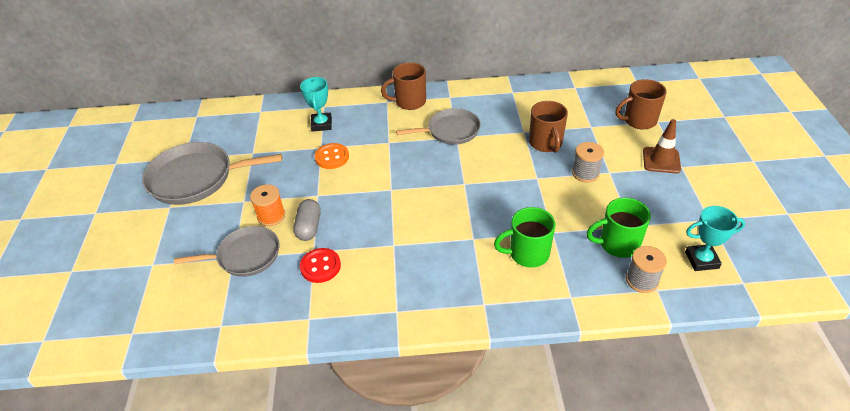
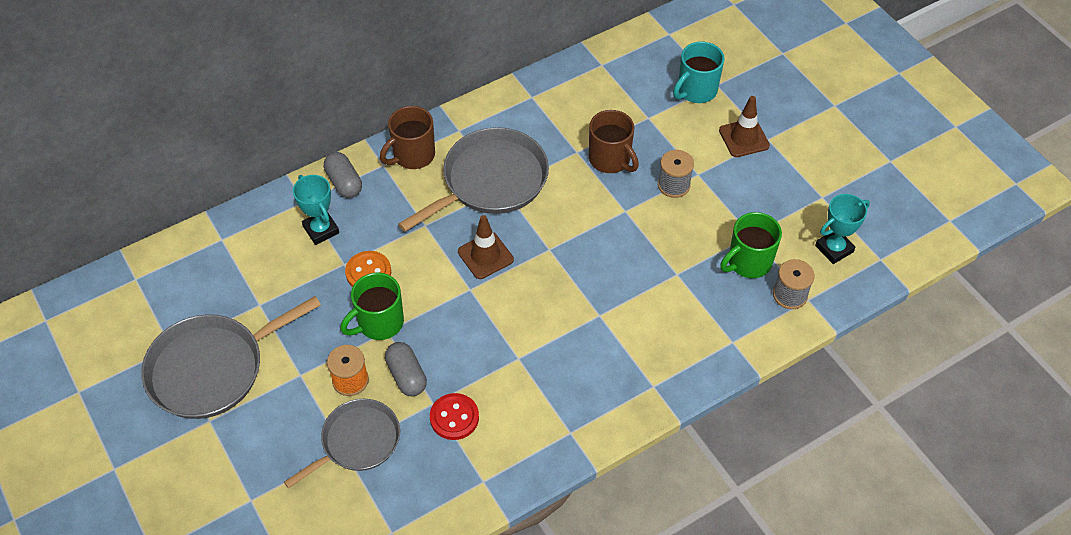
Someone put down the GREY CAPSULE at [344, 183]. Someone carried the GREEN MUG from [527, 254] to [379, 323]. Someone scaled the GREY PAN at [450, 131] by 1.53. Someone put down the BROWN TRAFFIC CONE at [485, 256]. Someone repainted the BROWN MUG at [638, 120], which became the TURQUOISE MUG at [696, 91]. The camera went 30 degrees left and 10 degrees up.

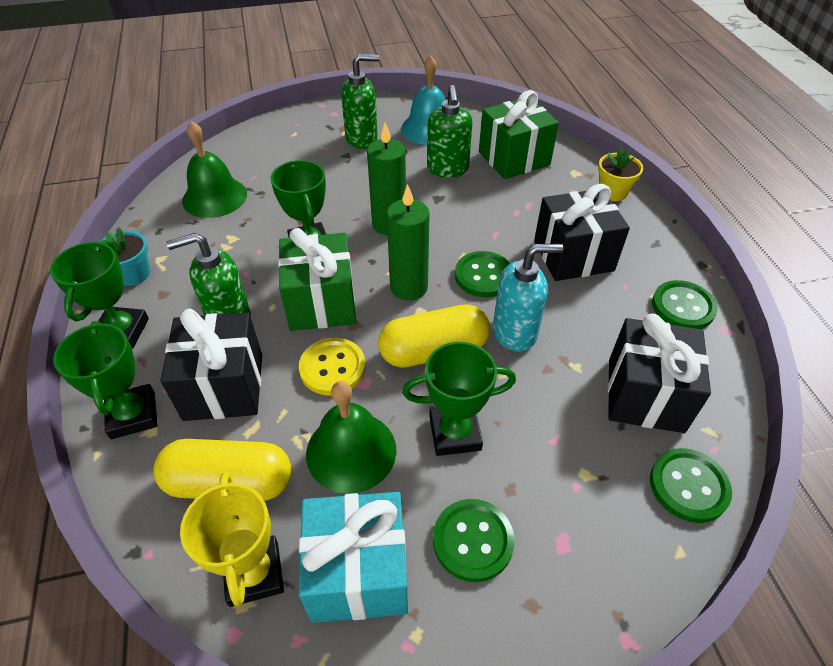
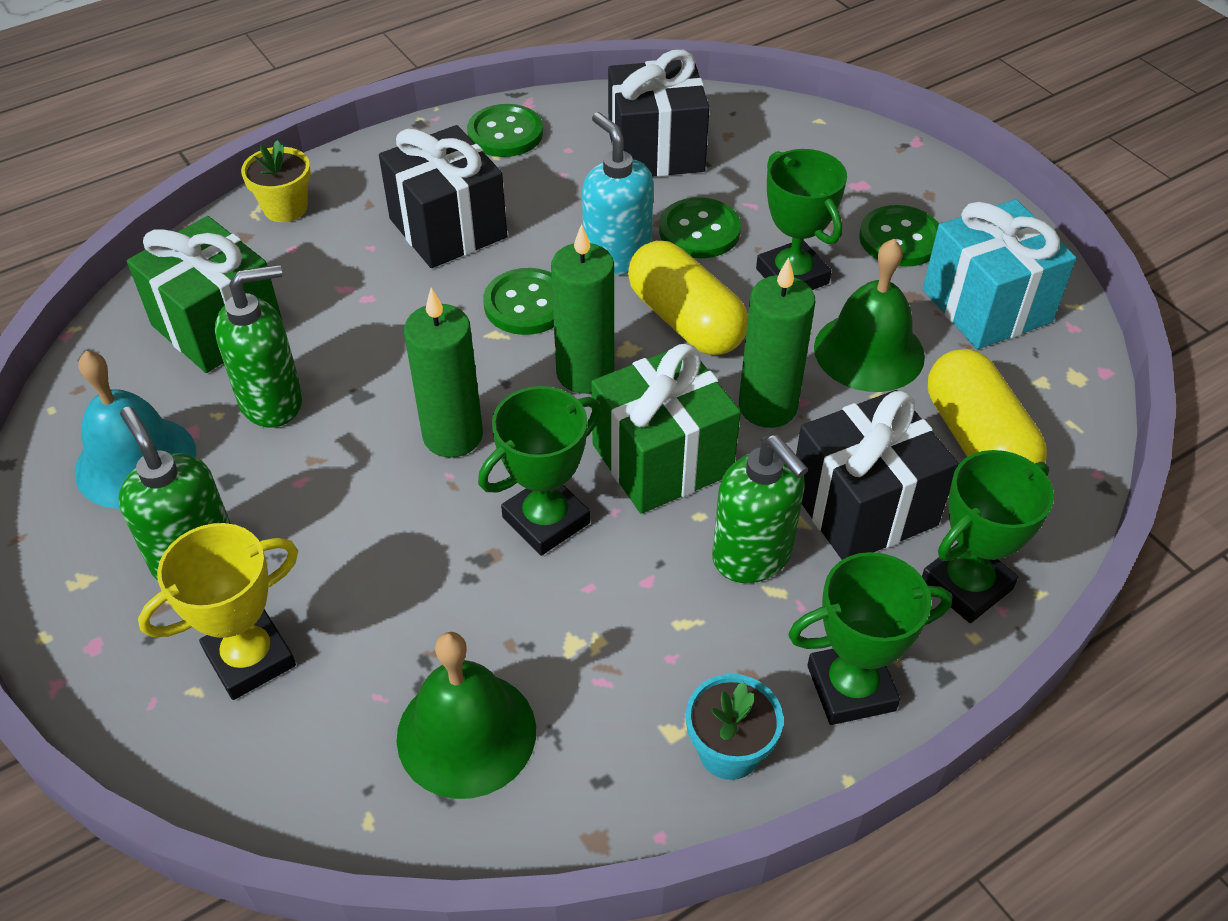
Someone carried the YELLOW TROPHY from [254, 573] to [250, 658]. Someone carried the GREEN BUTTON from [688, 486] to [699, 231]. Someone swapped the YELLOW BUTTON at [332, 368] for the GREEN CANDLE at [767, 407]. The camera went 110 degrees left and 0 degrees up.

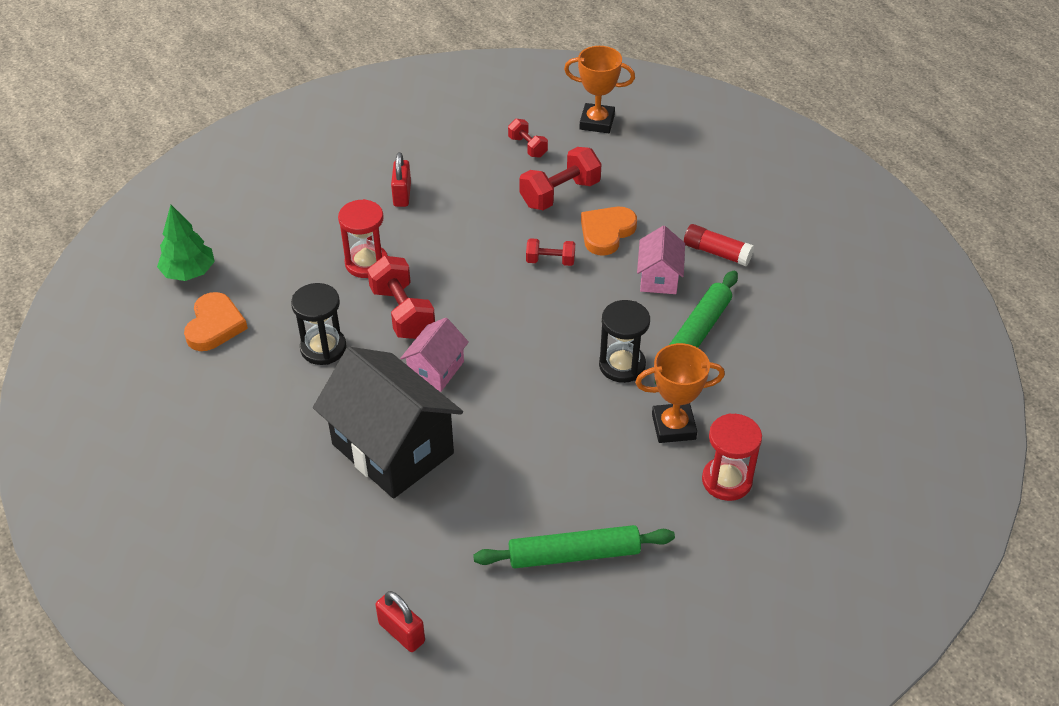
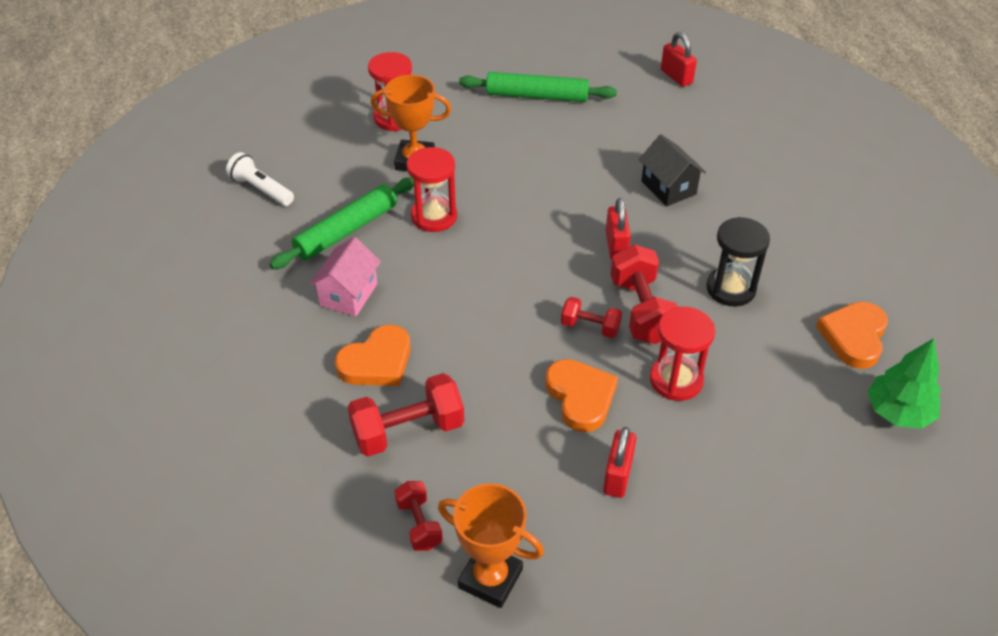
Someone put down the WHITE FLASHLIGHT at [261, 189]. Someone repainted the BLACK HOURGLASS at [622, 365], which became the RED HOURGLASS at [434, 216]. Someone carried the ORANGE TROPHY from [597, 122] to [490, 578]. Someone put down the ORANGE HEART at [581, 397]. Someone carried the RED DUMBBELL from [550, 261] to [590, 327]. Someone swapped the PINK HOUSE at [436, 370] for the RED PADLOCK at [616, 246]. Someone scaled the BLACK HOUSE at [393, 448] by 0.51. Someone took away the RED GLUE STICK at [716, 252]. The camera went 165 degrees left and 0 degrees up.

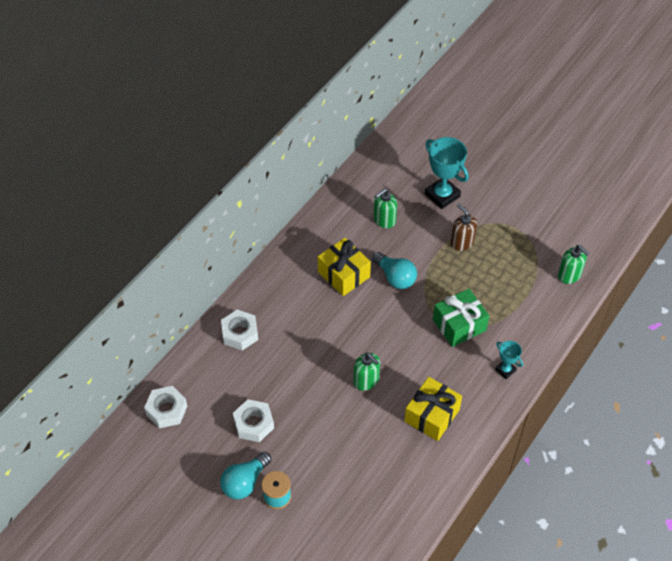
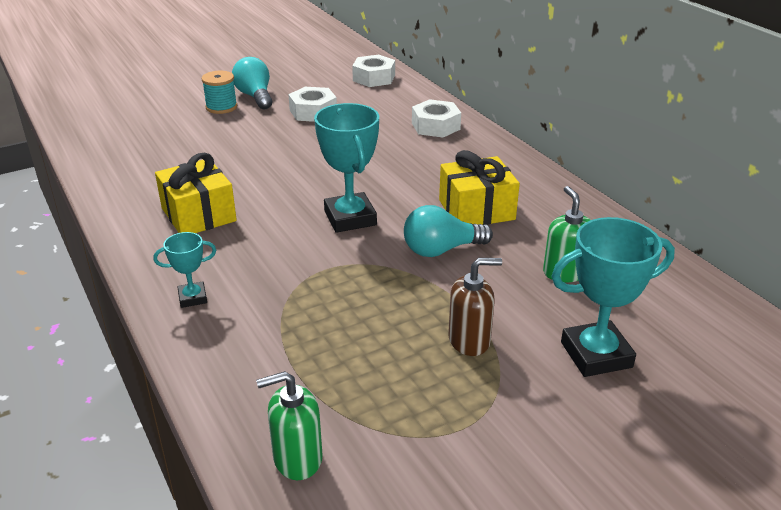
Someone put down the TURQUOISE TROPHY at [350, 218]. Someone took away the GREEN SOAP DISPENSER at [366, 380]. Someone took away the GREEN GIFT at [459, 325]. The camera went 115 degrees right and 20 degrees down.

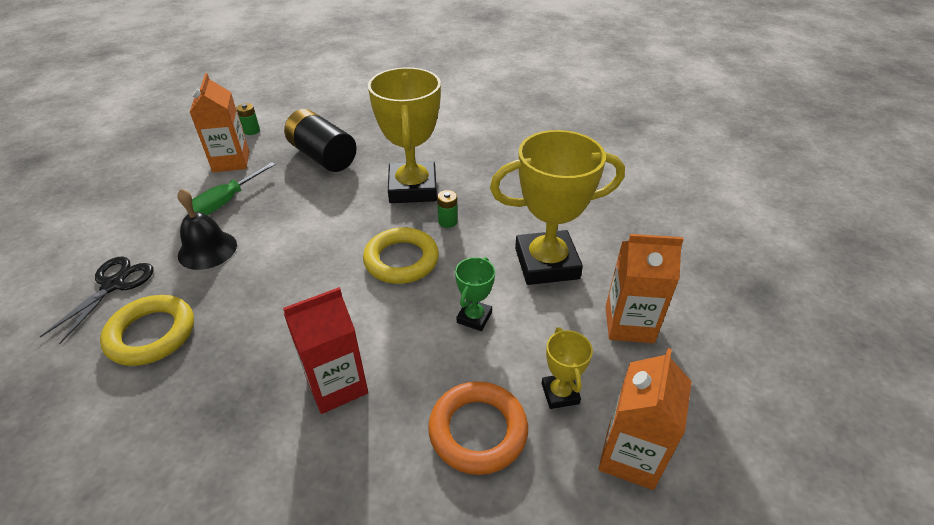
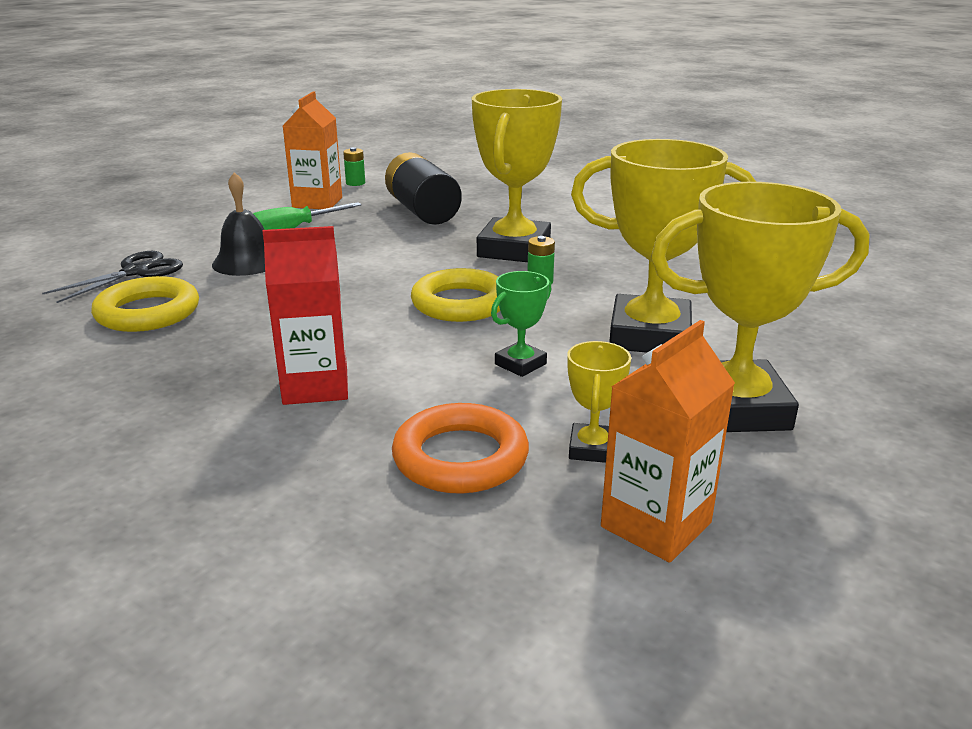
Someone swapped the ORANGE CARTON at [629, 324] for the YELLOW TROPHY at [734, 408]. The camera went 20 degrees right and 15 degrees down.

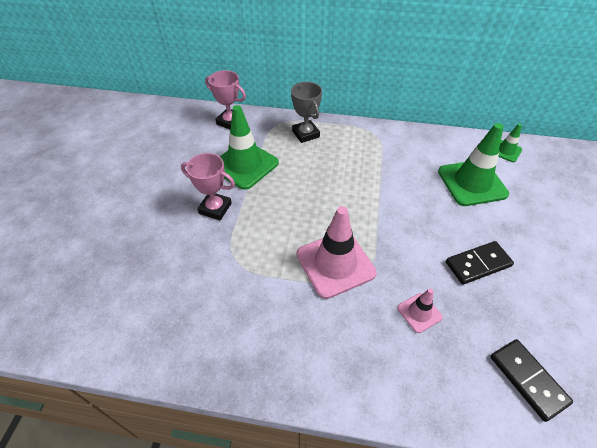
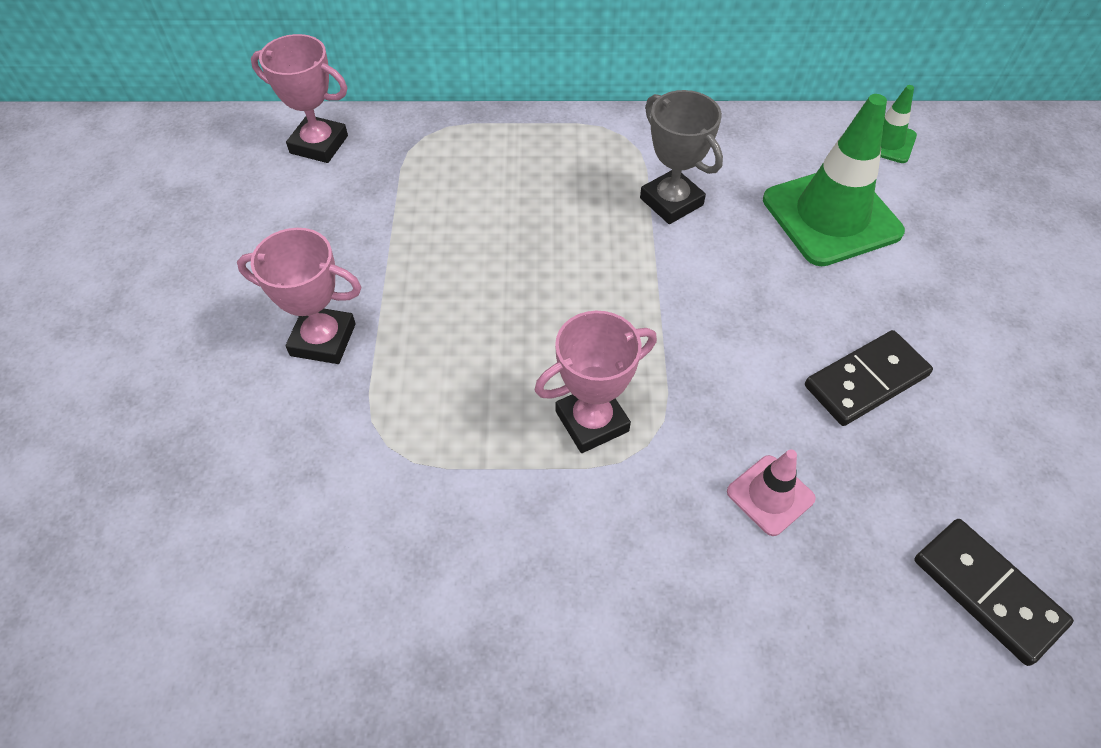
Someone swapped the PINK TRAFFIC CONE at [335, 263] for the PINK TROPHY at [592, 421]. Someone carried the GREY TROPHY from [305, 134] to [671, 201]. Someone took away the GREEN TRAFFIC CONE at [244, 165]. The camera went 10 degrees left and 5 degrees up.

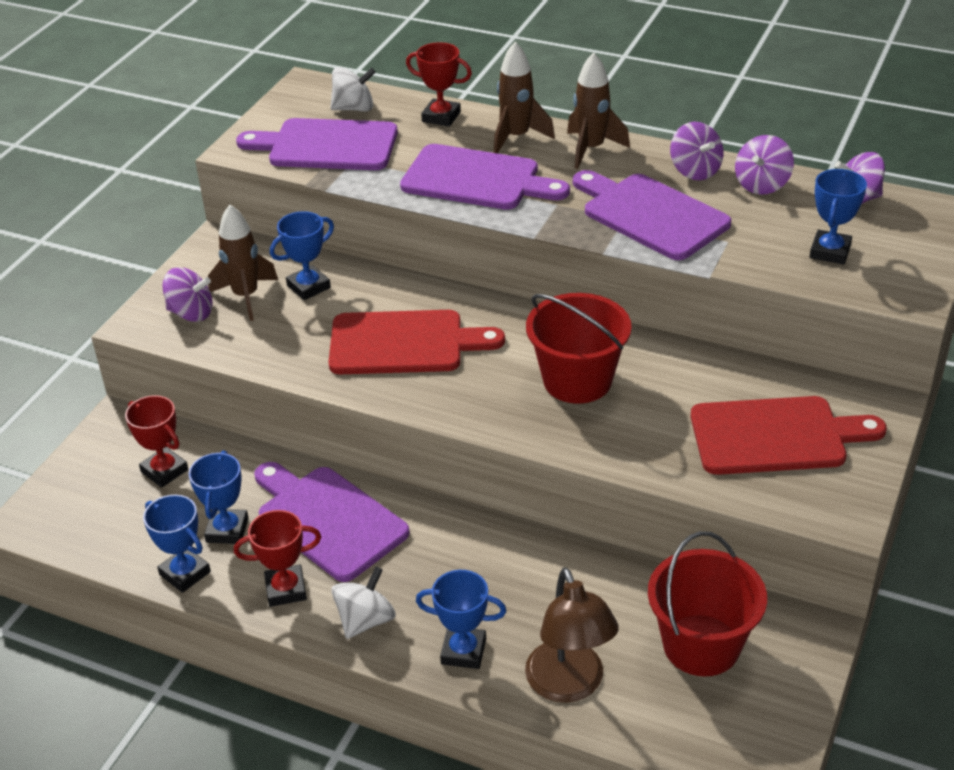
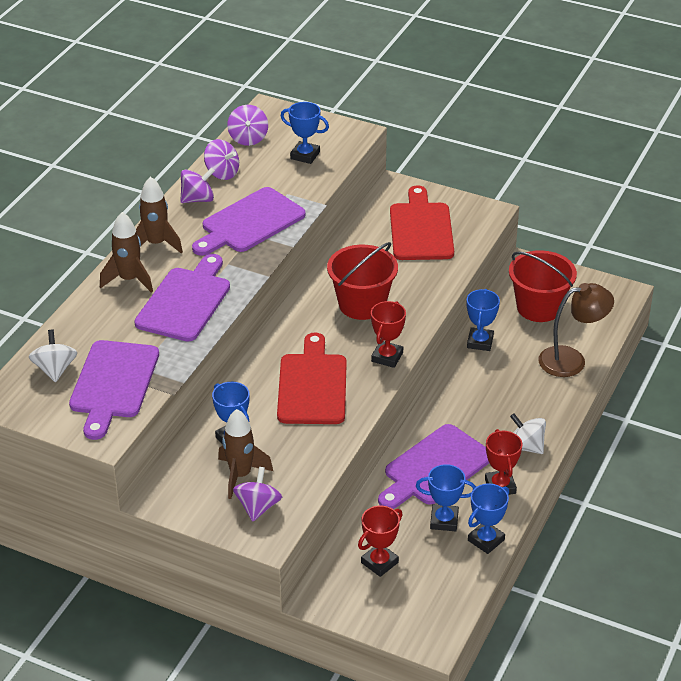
Someone carried the RED TROPHY from [441, 117] to [387, 357]. Someone carried the BLUE TROPHY from [463, 651] to [480, 342]. The camera went 90 degrees left and 0 degrees up.

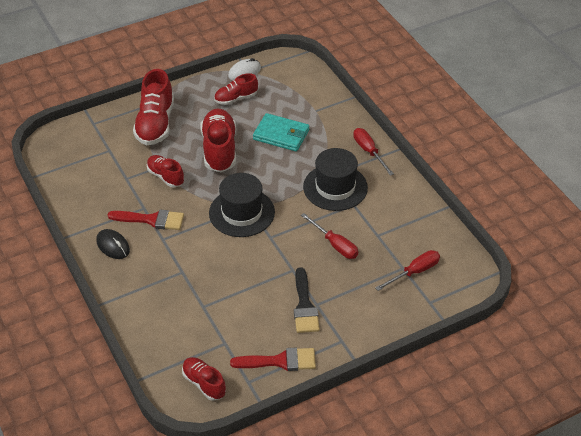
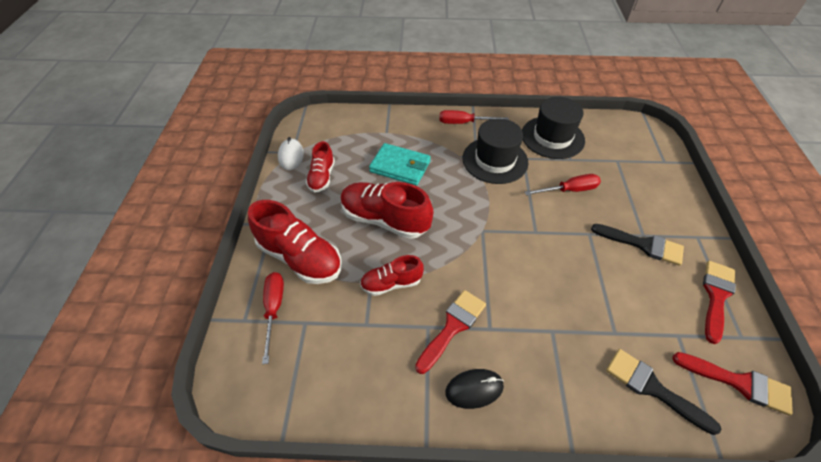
Someone carried the RED SCREWDRIVER from [414, 272] to [274, 309]. Someone rotated the TURQUOISE WALLET at [281, 135] by 60 degrees clockwise. Someone carried the BLACK HAT from [241, 212] to [552, 137]. Someone put down the BLACK BRUSH at [652, 388]. Someone swapped the RED SHOE at [204, 383] for the RED BRUSH at [739, 383]. The camera went 60 degrees left and 5 degrees up.

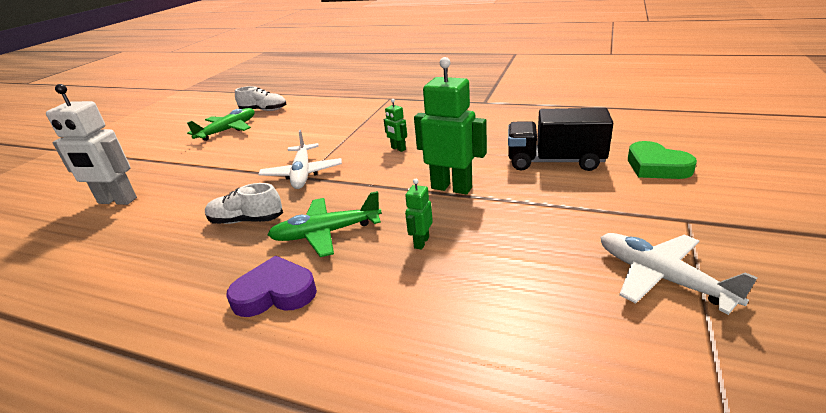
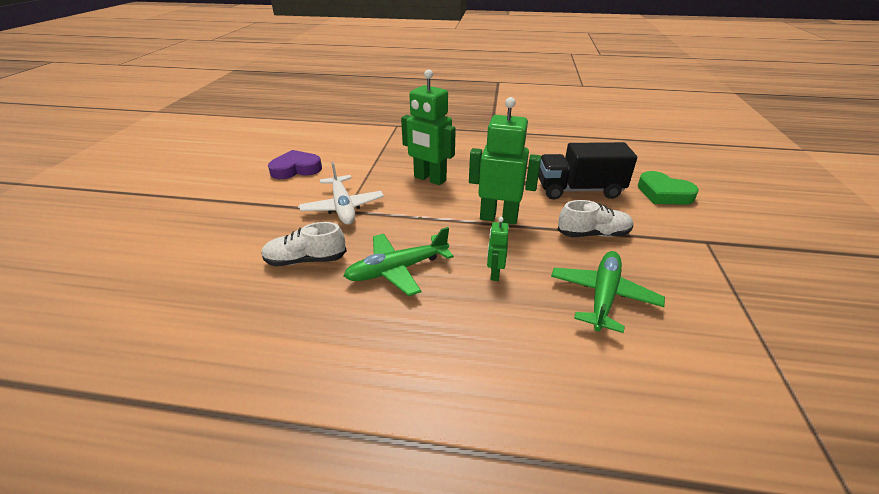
Someone carried the PURPLE HEART from [275, 293] to [296, 169]. Someone scaled the GREEN ROBOT at [398, 149] by 2.09. Someone carried the GREEN PLANE from [227, 130] to [603, 296]. Someone carried the WHITE SHOE from [263, 110] to [593, 234]. Someone took away the WHITE ROBOT at [117, 201]. Someone took away the WHITE PLANE at [662, 278]. The camera went 15 degrees left and 5 degrees up.

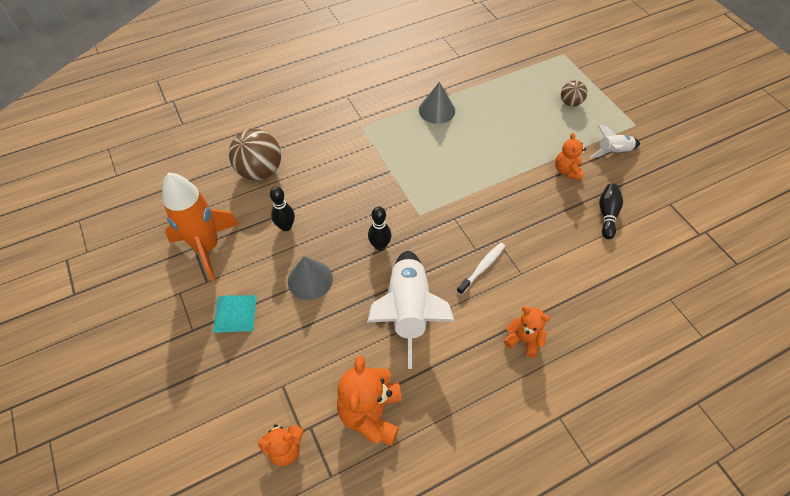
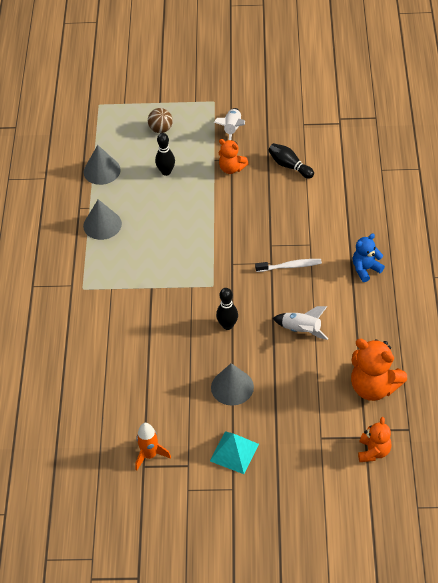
Someone put down the GREY CONE at [102, 170]. Someone scaled the ORANGE ROCKET at [207, 247] by 0.52. Someone carried the BLACK BOWLING PIN from [286, 226] to [166, 172]. Someone rotated the WHITE TOOTHBRUSH at [482, 268] by 105 degrees clockwise. Someone scaled the WHITE ROCKET at [408, 311] by 0.52. Someone repainted the ORANGE TEDDY BEAR at [523, 339], which became the BLUE TEDDY BEAR at [365, 269]. Someone took away the BROWN BALL at [260, 171]. The camera went 60 degrees left and 5 degrees down.

